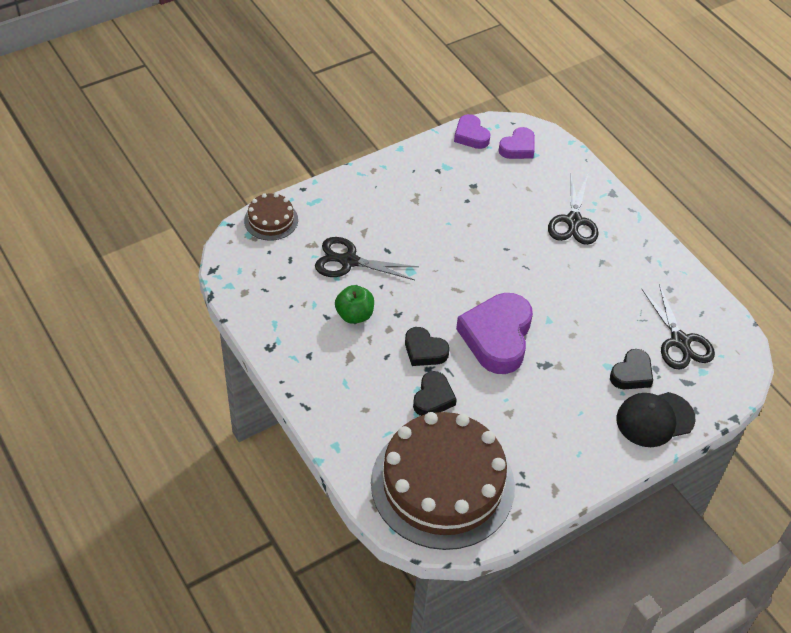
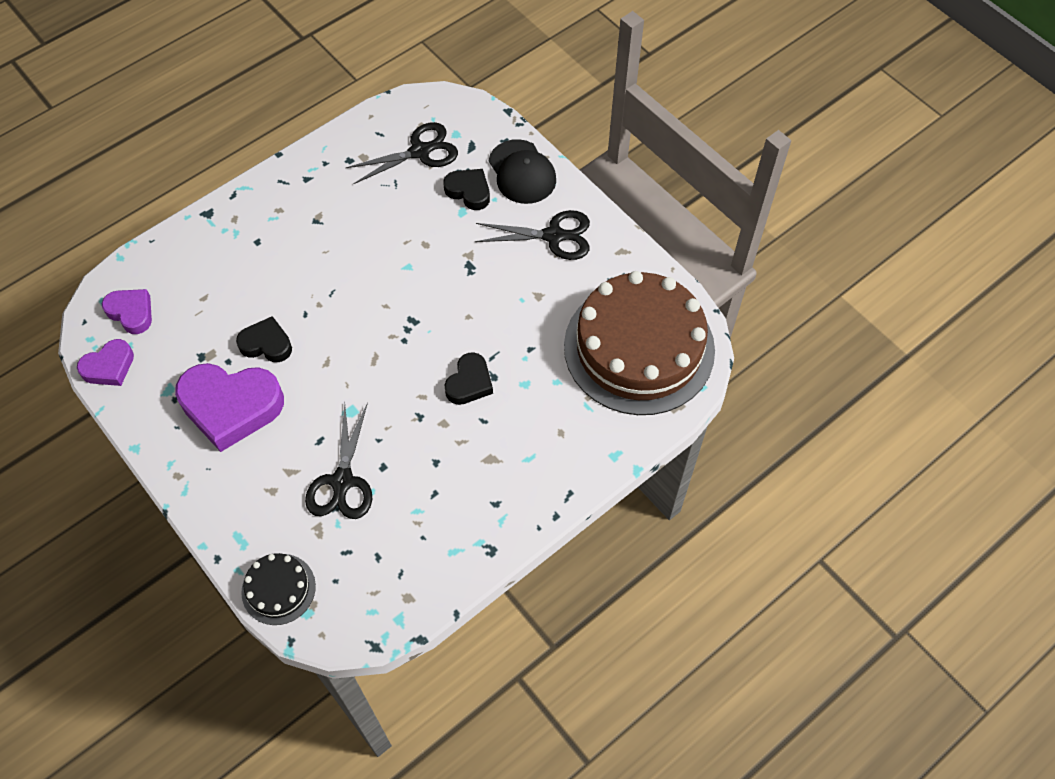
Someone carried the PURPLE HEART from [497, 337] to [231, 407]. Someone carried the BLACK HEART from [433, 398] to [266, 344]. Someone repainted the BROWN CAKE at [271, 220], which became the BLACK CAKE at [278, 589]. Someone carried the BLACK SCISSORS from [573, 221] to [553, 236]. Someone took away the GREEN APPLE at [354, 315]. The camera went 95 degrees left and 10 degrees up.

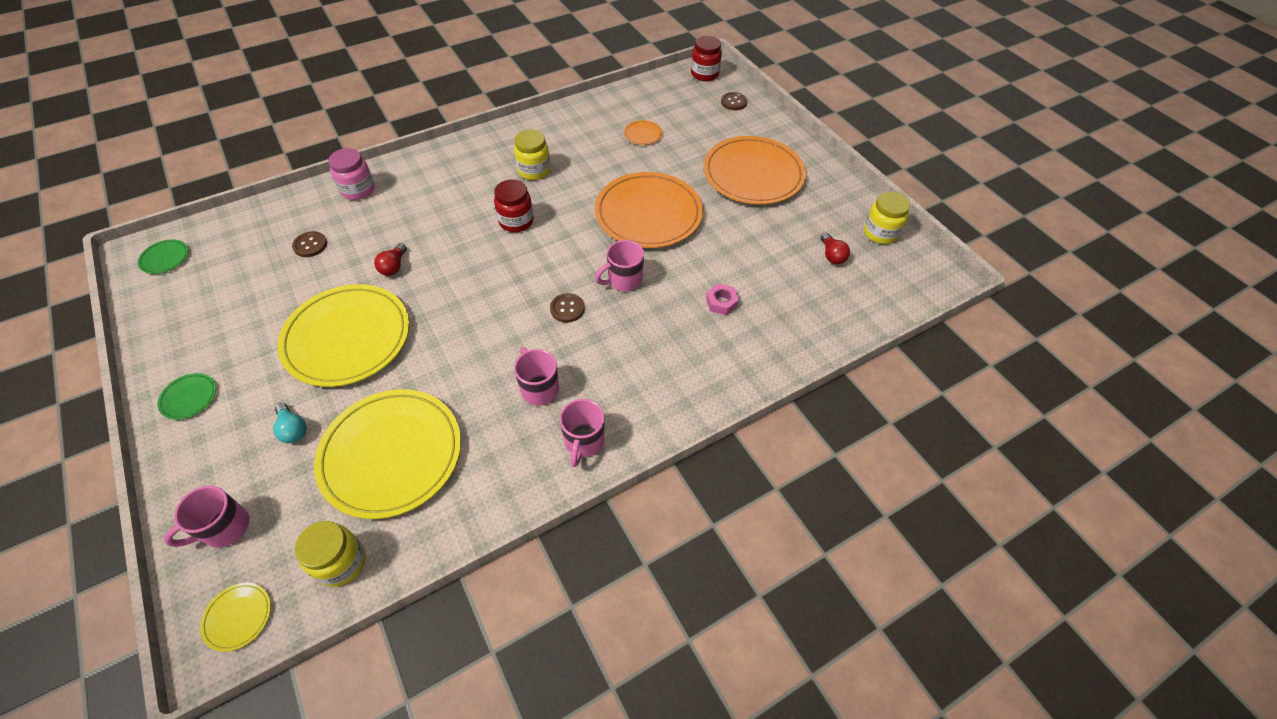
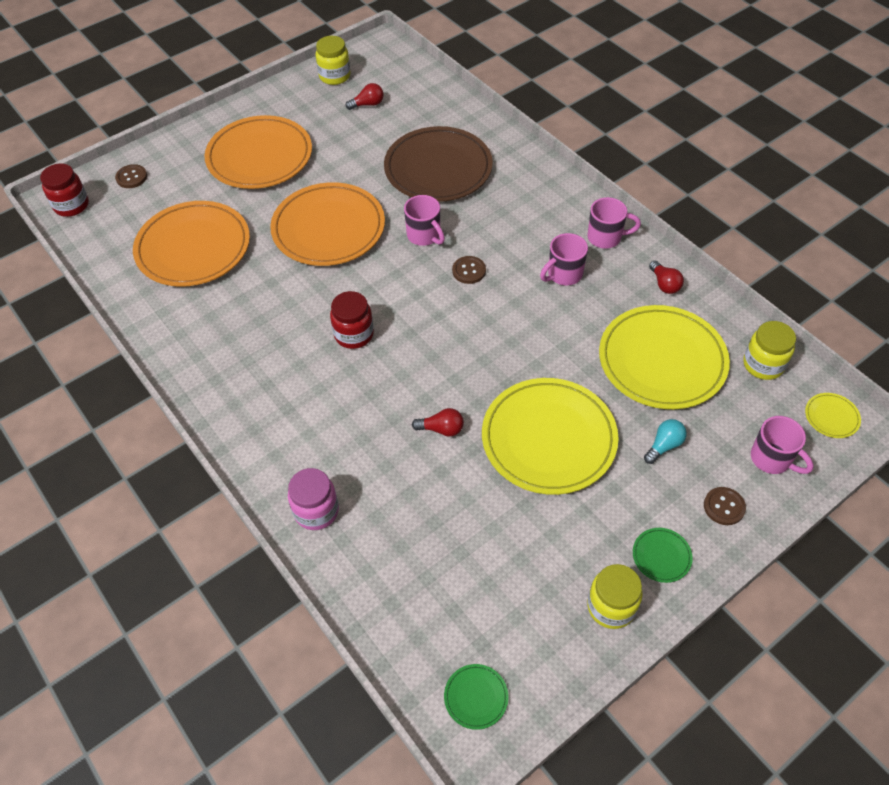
Someone scaled the ORANGE PLATE at [643, 134] by 2.49. Someone swapped the PINK NUT at [721, 302] for the BROWN PLATE at [438, 169]. Someone carried the YELLOW JAR from [534, 170] to [611, 606]. Someone put down the RED LIGHT BULB at [664, 284]. Someone carried the BROWN BUTTON from [310, 245] to [724, 507]. The camera went 95 degrees left and 0 degrees up.

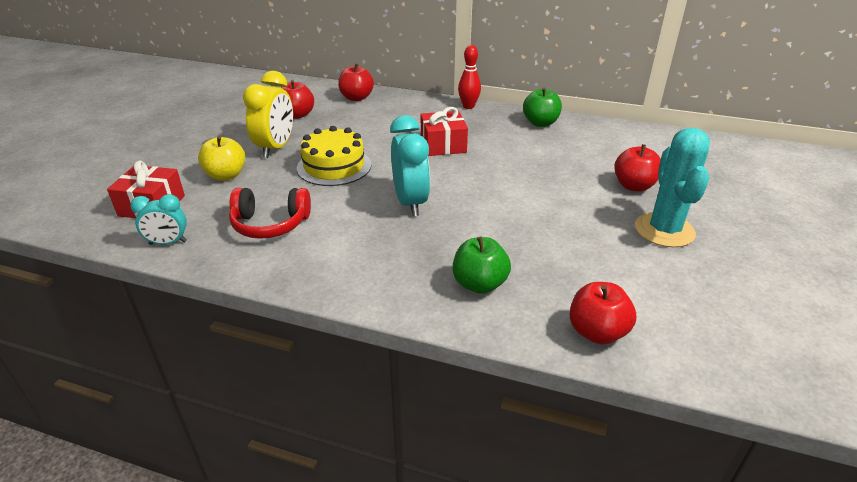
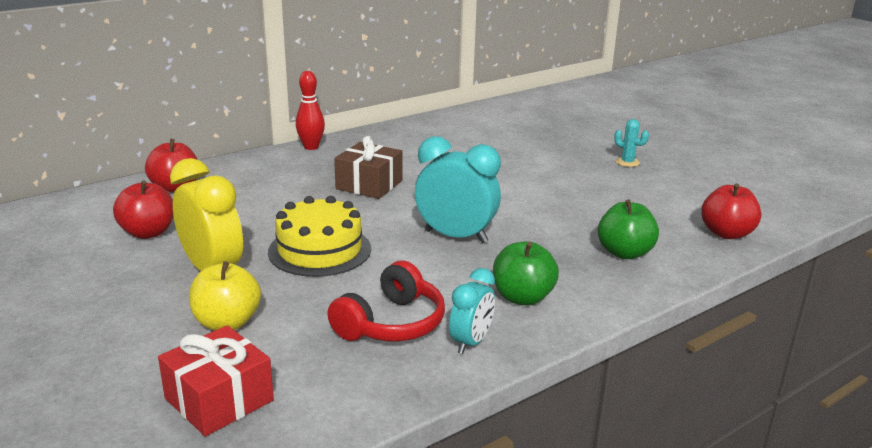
Someone repainted the RED GIFT at [443, 145], which became the BROWN GIFT at [369, 185]. Someone carried the TURQUOISE CLOCK from [168, 243] to [471, 342]. Someone carried the GREEN APPLE from [540, 123] to [522, 297]. Someone scaled the TURQUOISE CACTUS at [664, 230] by 0.44. Someone took away the RED APPLE at [633, 186]. The camera went 55 degrees left and 10 degrees down.

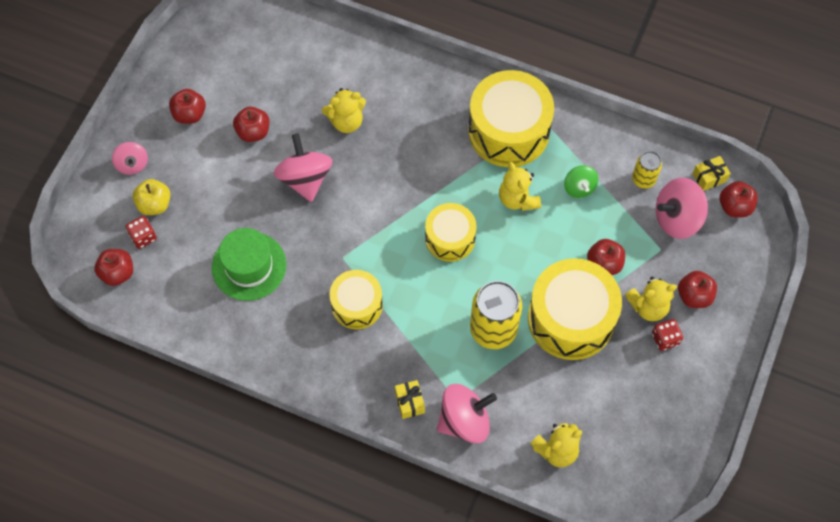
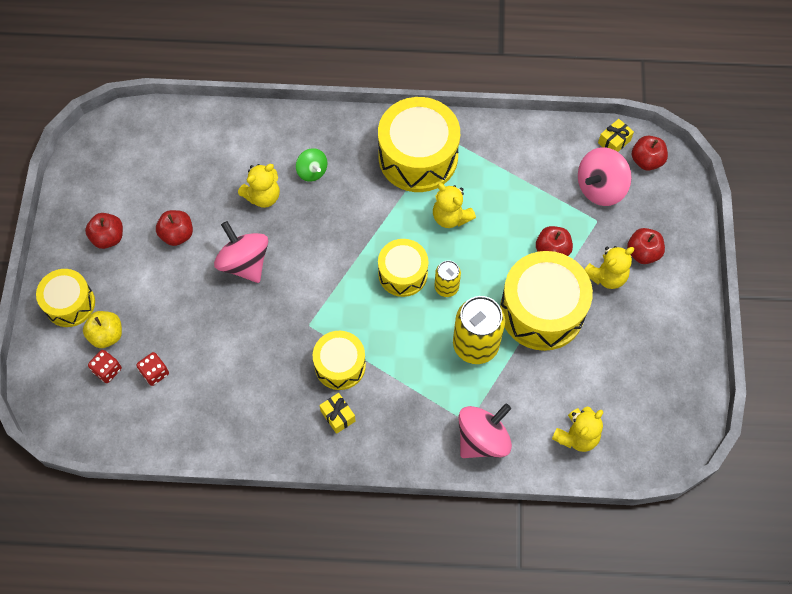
Someone swapped the PINK SPINNING TOP at [132, 164] for the YELLOW DRUM at [70, 303]. Someone carried the RED DICE from [665, 339] to [155, 373]. Someone carried the GREEN SPINNING TOP from [579, 187] to [312, 171]. Someone carried the YELLOW GIFT from [410, 402] to [338, 416]. Someone carried the YELLOW CAN from [643, 179] to [446, 287]. Someone took away the RED APPLE at [118, 273]. Someone took away the GREEN HAT at [249, 266]. The camera went 20 degrees left and 0 degrees up.

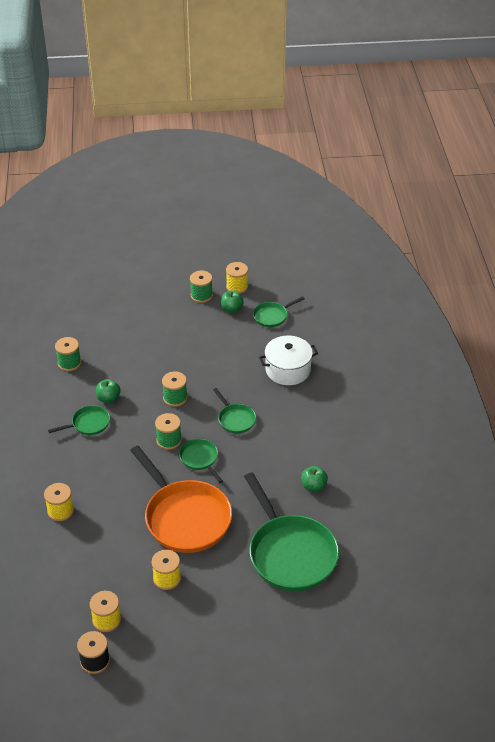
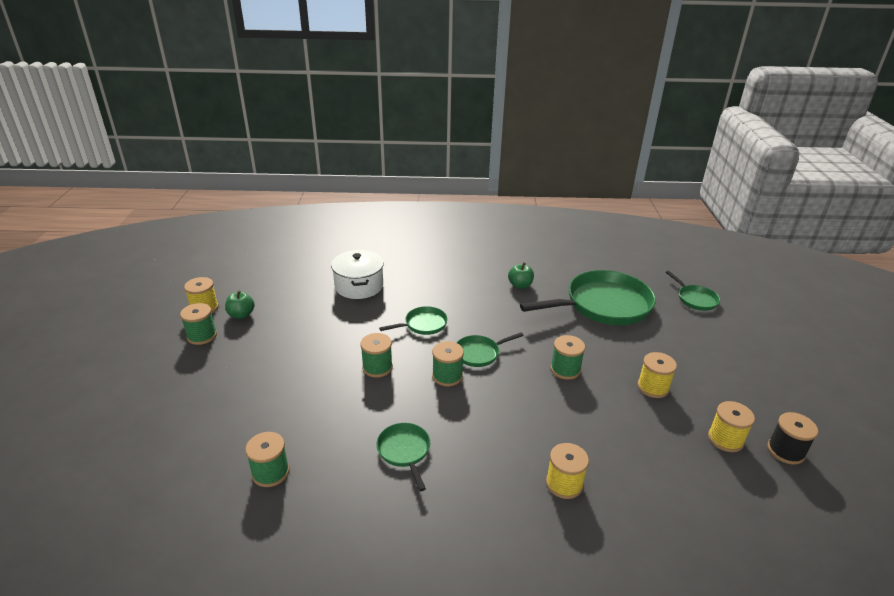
Someone swapped the ORANGE PAN at [185, 517] for the GREEN SPOOL at [565, 369]. Someone carried the GREEN PAN from [272, 316] to [695, 299]. Someone took away the GREEN APPLE at [108, 398]. The camera went 85 degrees left and 10 degrees down.

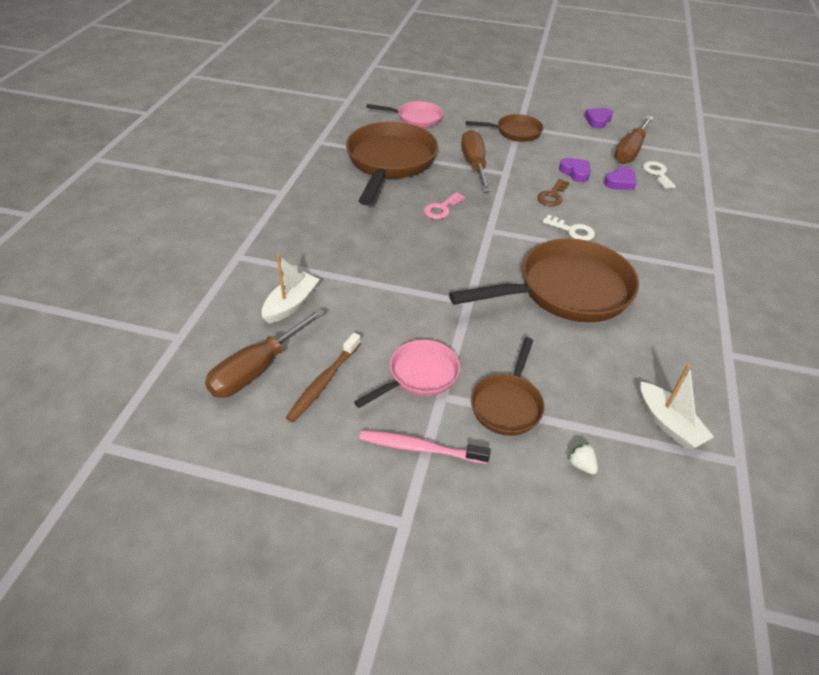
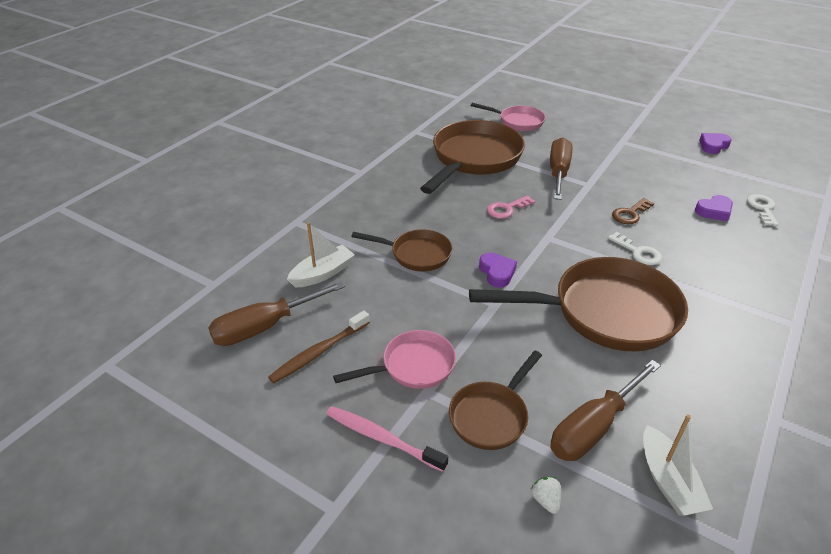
Someone carried the BROWN PAN from [515, 132] to [416, 254]. Someone carried the PURPLE HEART from [575, 172] to [497, 272]. Someone carried the BROWN SCREWDRIVER from [630, 151] to [594, 427]. The camera went 20 degrees right and 5 degrees down.

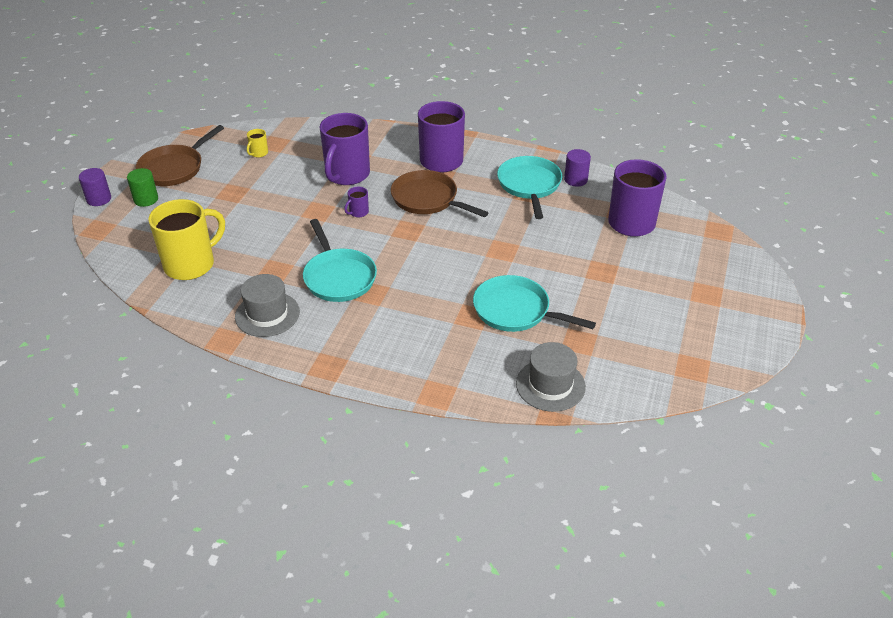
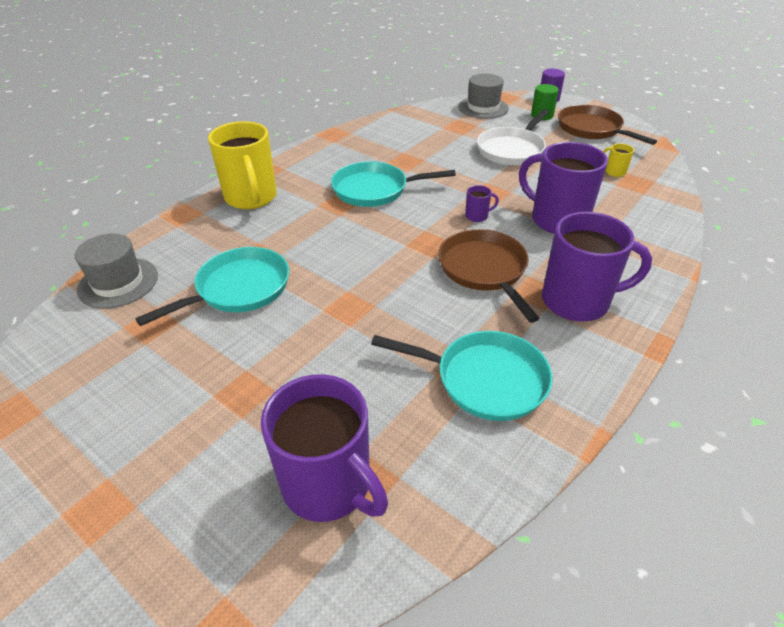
Someone carried the YELLOW MUG from [191, 264] to [251, 198]. Someone rotated the BROWN PAN at [428, 199] by 75 degrees counterclockwise. Someone carried the GREY HAT from [267, 314] to [483, 108]. Someone rotated the PURPLE MUG at [358, 212] by 105 degrees clockwise. Someone put down the WHITE PAN at [512, 150]. Someone took away the PURPLE CYLINDER at [575, 180]. The camera went 110 degrees right and 0 degrees up.

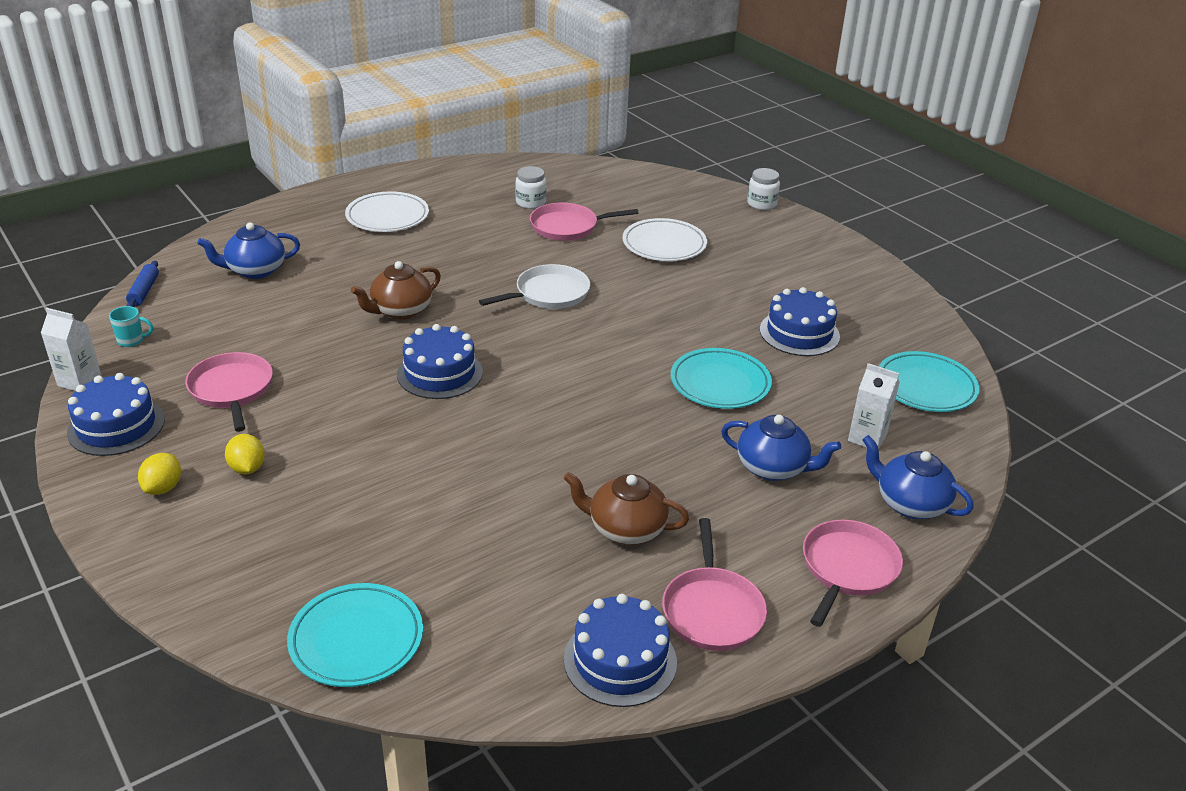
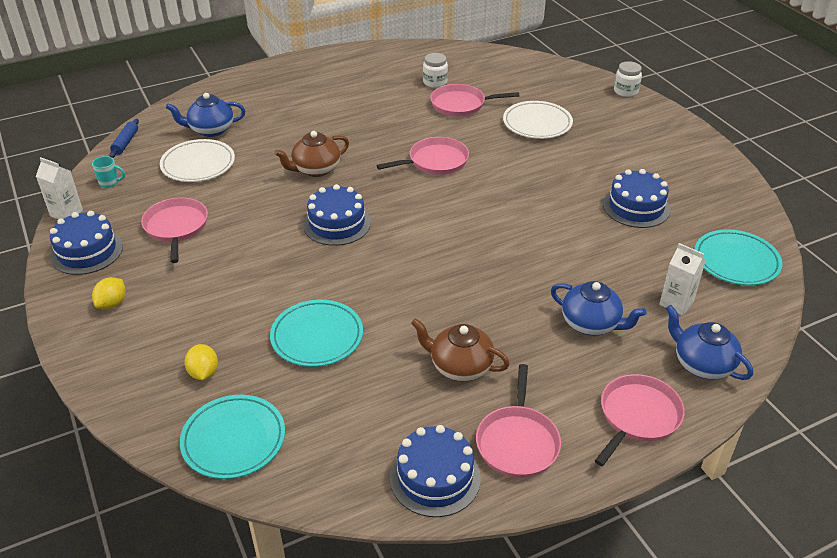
Someone carried the WHITE PLATE from [387, 216] to [198, 164]. Someone carried the YELLOW LEMON from [247, 468] to [203, 373]. Someone carried the TURQUOISE PLATE from [720, 383] to [317, 337]. Someone repainted the WHITE PAN at [548, 294], which became the PINK PAN at [435, 161]. The camera went 10 degrees right and 5 degrees up.

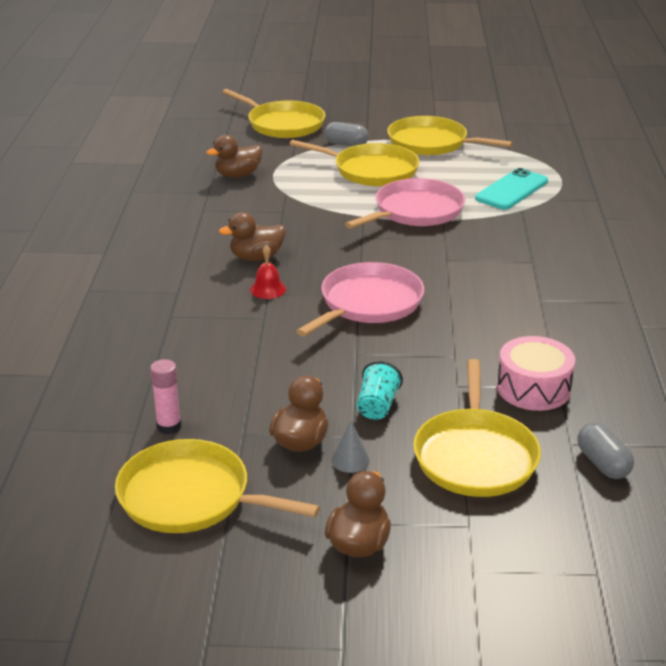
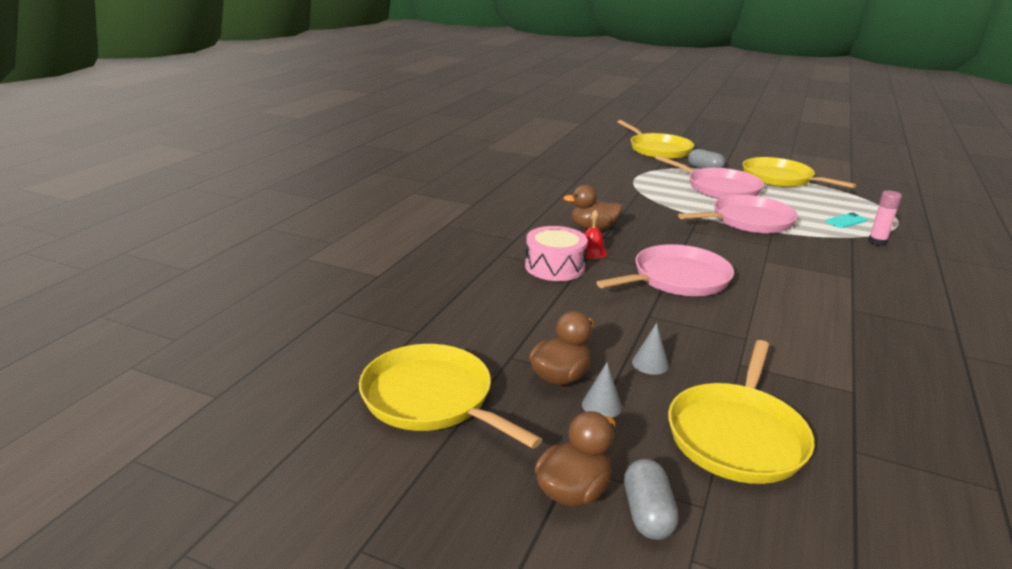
Someone carried the PINK DRUM from [533, 388] to [554, 267]. Someone carried the GREY CAPSULE from [603, 463] to [647, 513]. Someone swapped the TURQUOISE CUP at [377, 406] for the GREY CONE at [650, 363]. Someone repainted the YELLOW PAN at [371, 170], which became the PINK PAN at [719, 188]. Someone scaled the TURQUOISE PHONE at [511, 190] by 0.55. Someone carried the PINK GLUE STICK from [169, 426] to [877, 242]. Someone took away the BROWN DUCK at [238, 175]. The camera went 20 degrees right and 5 degrees down.

